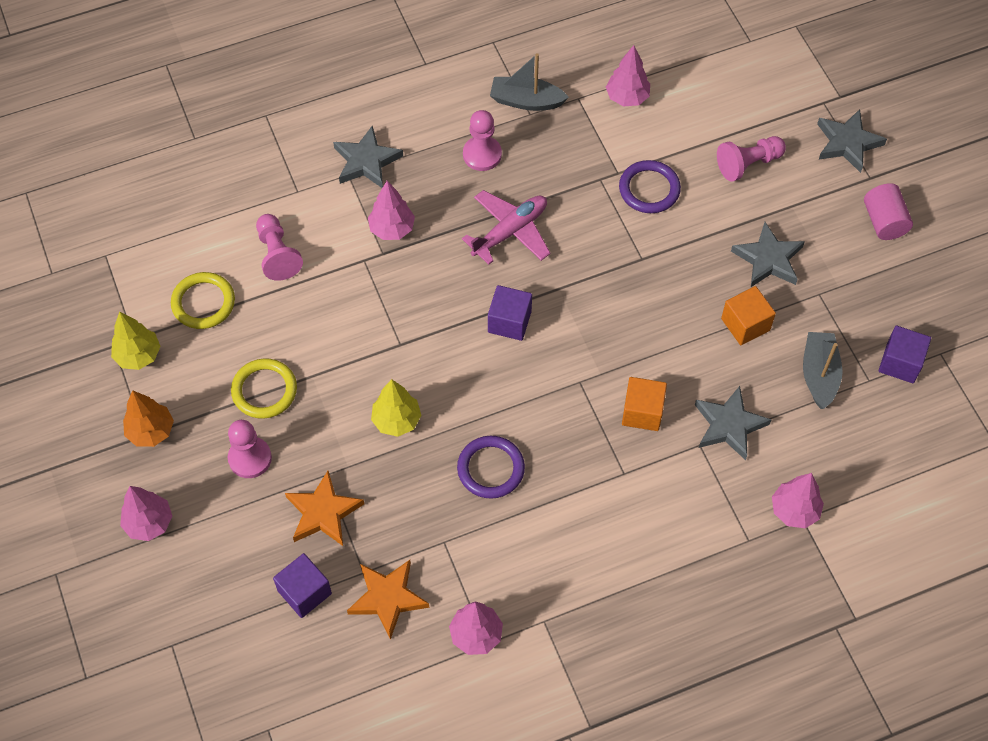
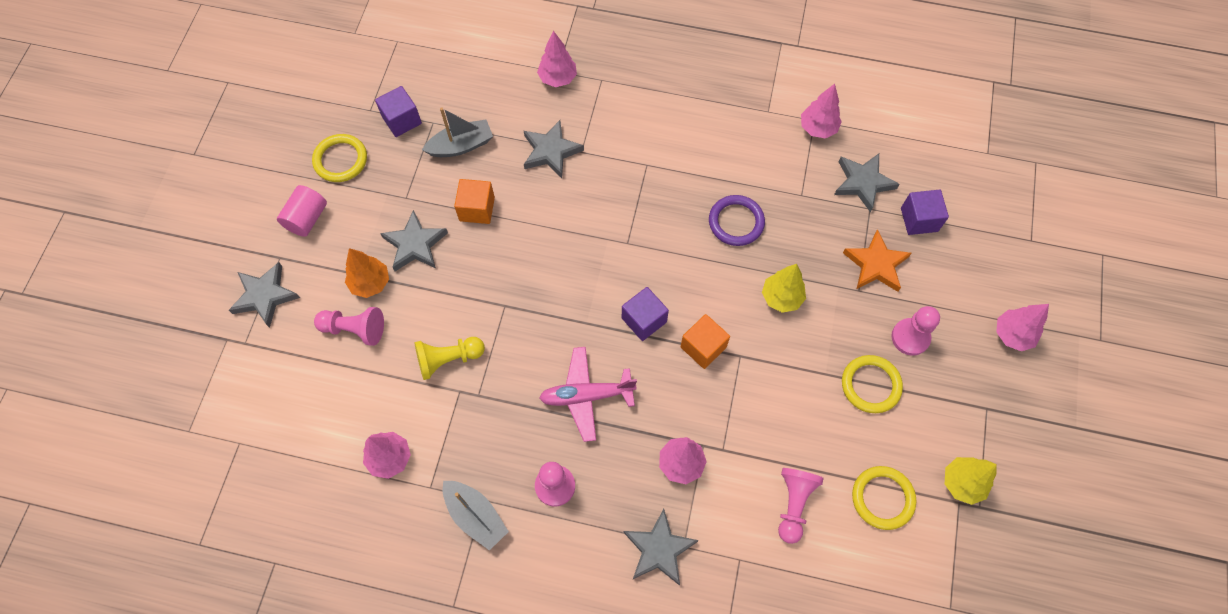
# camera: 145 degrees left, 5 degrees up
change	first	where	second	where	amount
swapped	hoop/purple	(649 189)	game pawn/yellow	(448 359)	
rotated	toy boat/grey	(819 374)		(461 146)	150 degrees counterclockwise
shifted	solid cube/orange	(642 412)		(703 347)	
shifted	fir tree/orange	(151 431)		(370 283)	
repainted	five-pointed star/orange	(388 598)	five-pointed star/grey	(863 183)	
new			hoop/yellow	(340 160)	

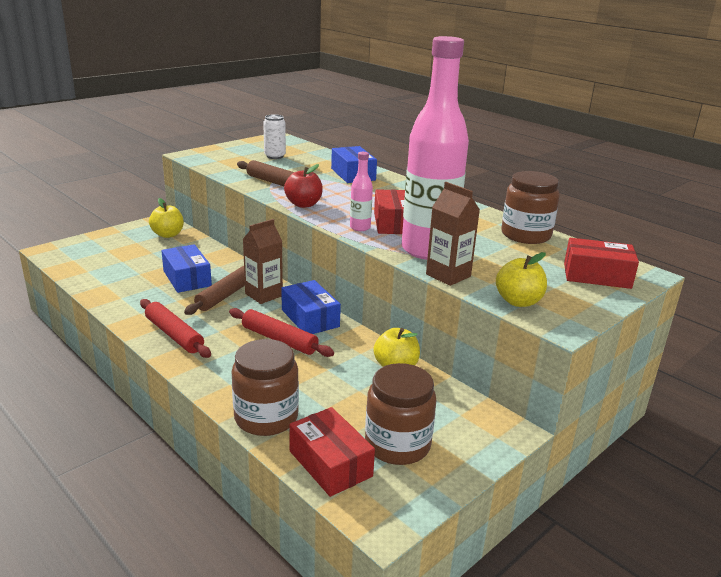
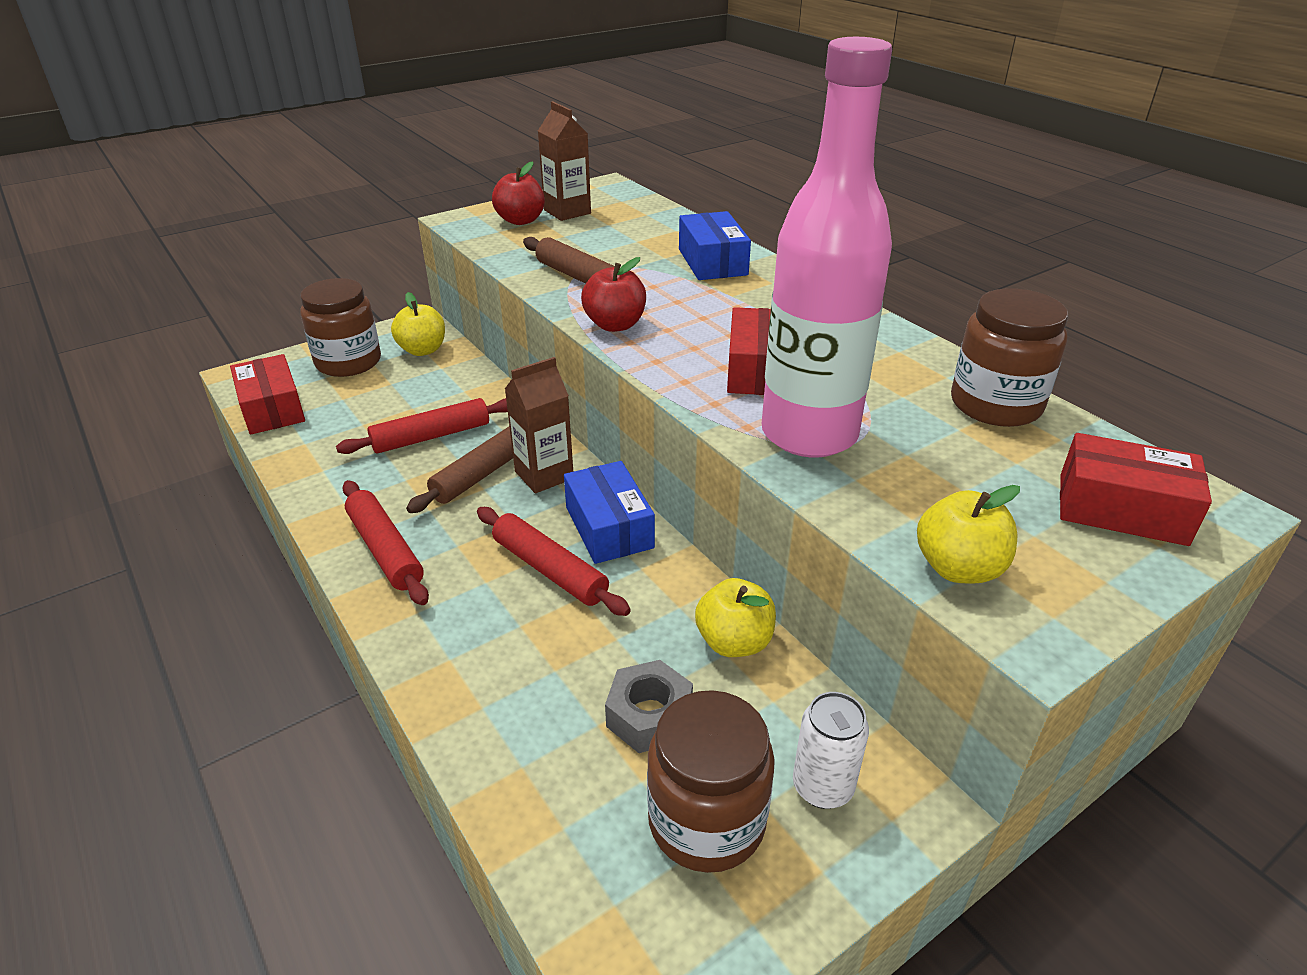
# camera: 10 degrees right, 10 degrees up
change	first	where	second	where	amount
shifted	soda can/snow-white	(275 156)		(822 787)	
gone	bottle/rosy	(360 228)			
shifted	juice carton/dark brown	(448 275)		(567 212)	
swapped	package/blue	(187 278)	rolling pin/red	(431 436)	
shifted	jam jar/dark brown	(266 417)		(348 362)	
shifted	package/red	(330 463)		(272 409)	
new			apple/red	(520 220)	
new			hexagon nut/grey	(649 716)	

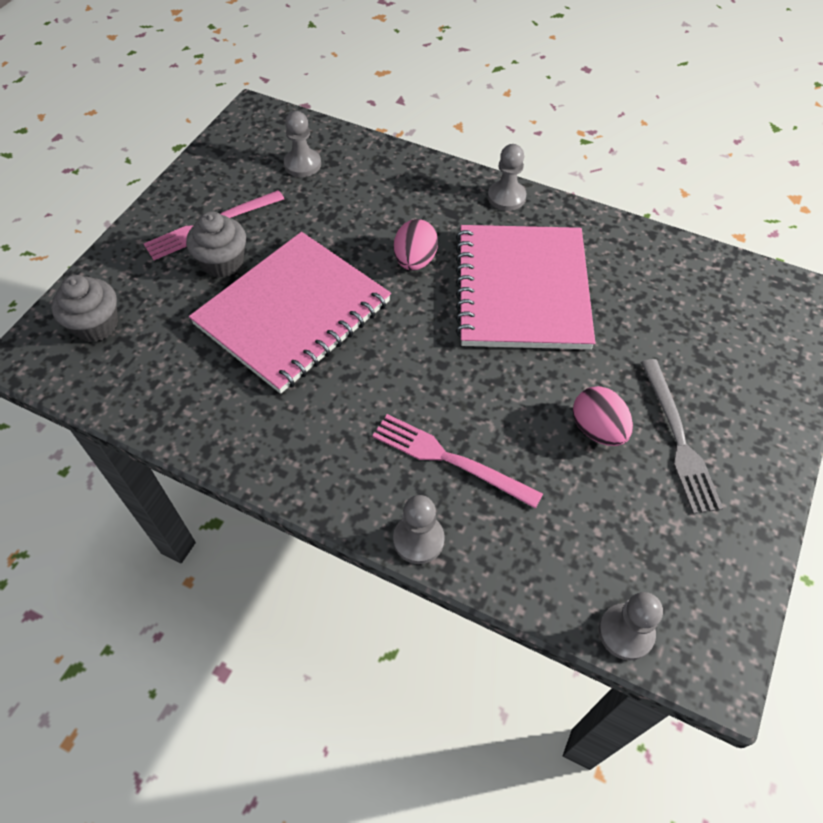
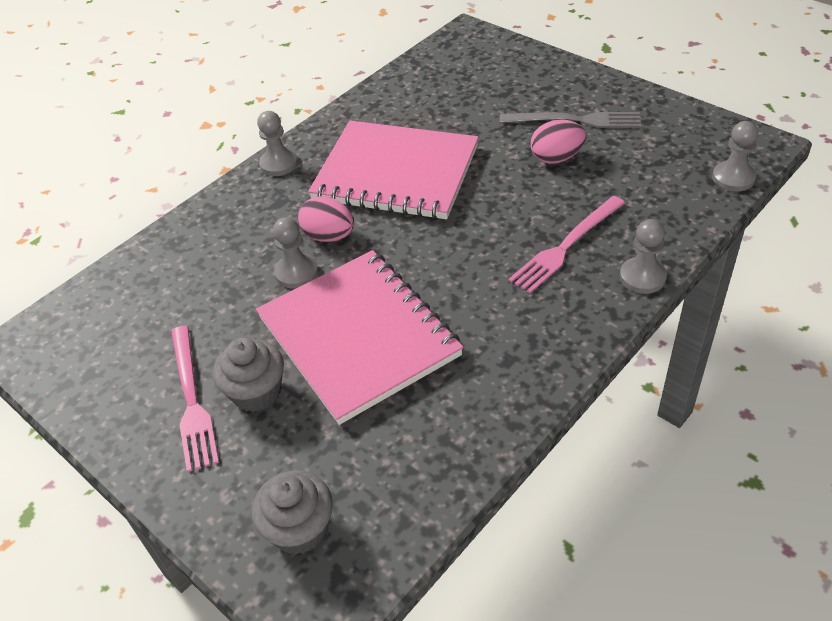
# camera: 70 degrees left, 10 degrees down
change	first	where	second	where	amount
shifted	game pawn/grey	(302 164)		(296 272)	

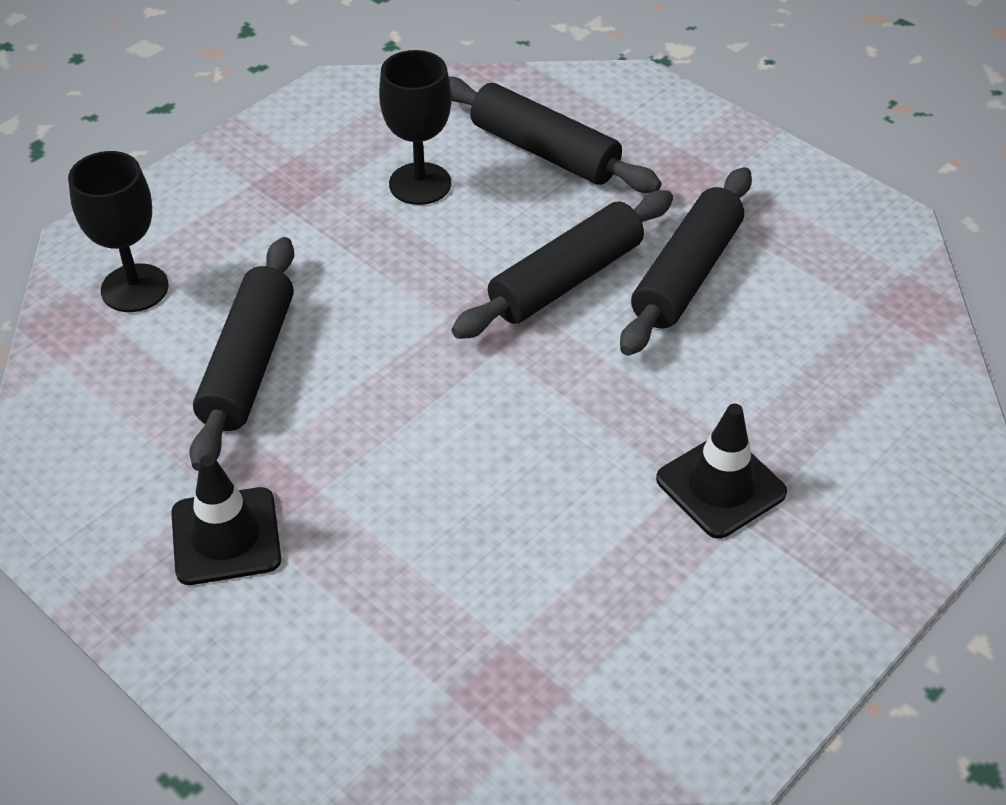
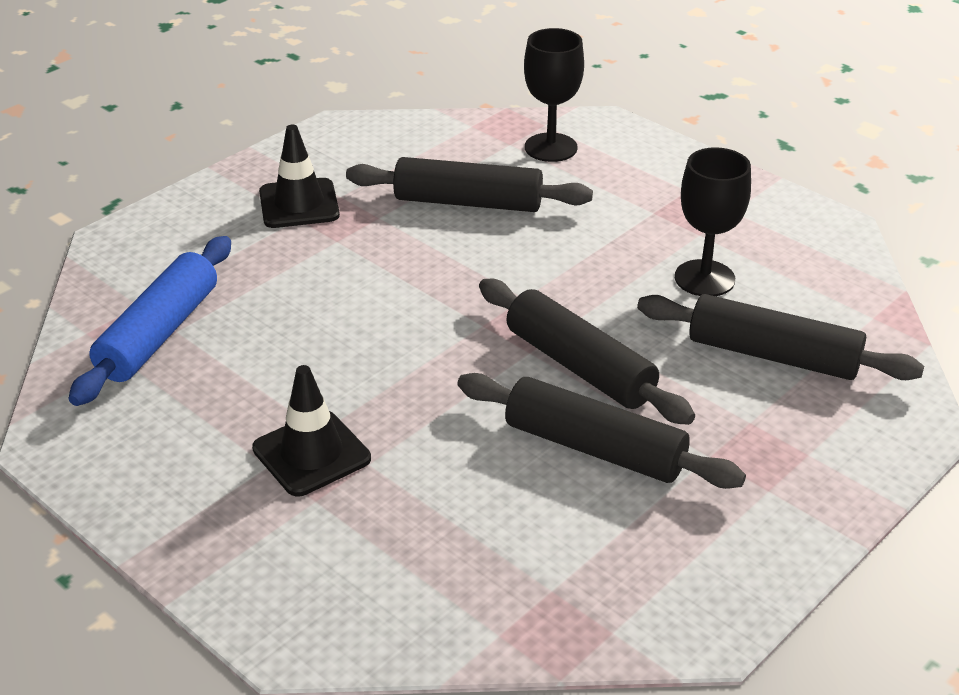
# camera: 90 degrees right, 10 degrees down
change	first	where	second	where	amount
rotated	rolling pin/jet-black	(544 151)		(773 355)	75 degrees clockwise
new			rolling pin/blue	(159 334)	

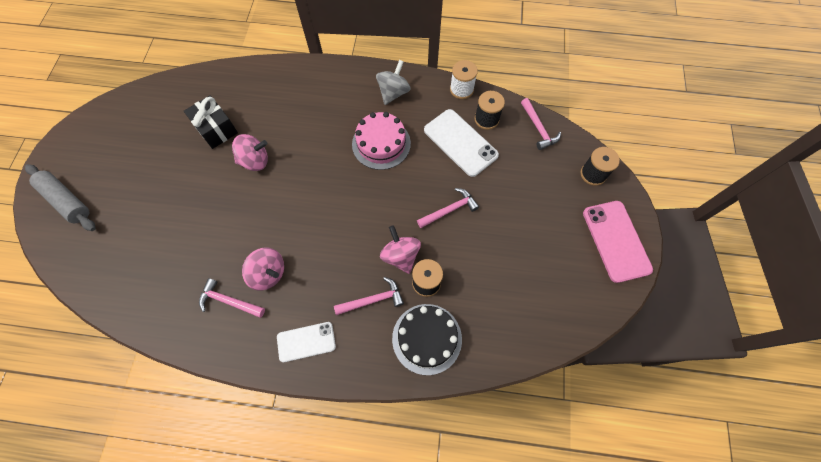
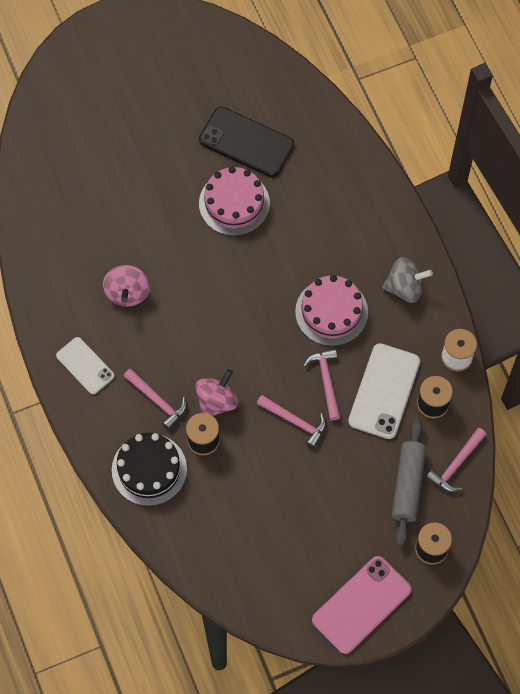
# camera: 60 degrees right, 0 degrees up
change	first	where	second	where	amount
swapped	gift/jet-black	(216 129)	phone/jet-black	(246 142)	
swapped	toy top/rosy	(255 161)	layer cake/rosy	(234 203)	
shifted	rolling pin/grey	(66 201)		(408 485)	
shifted	claw hammer/rosy	(229 301)		(326 381)	

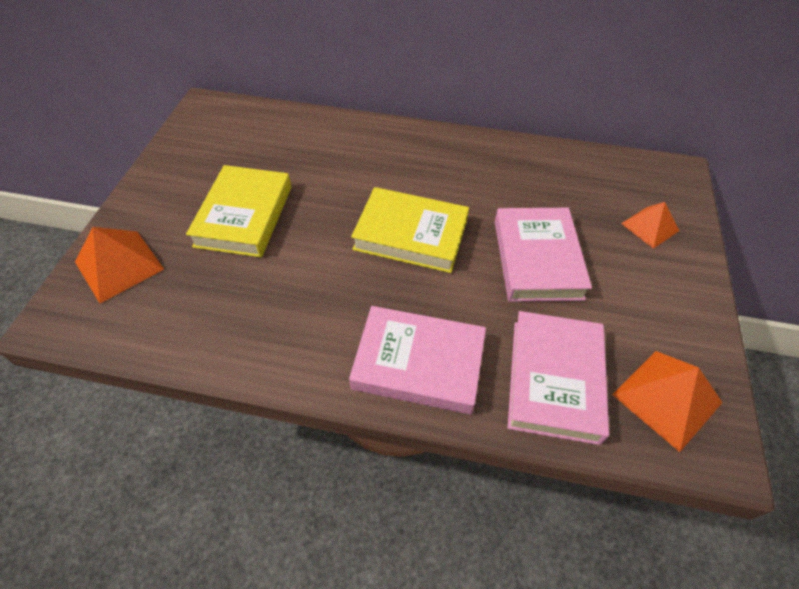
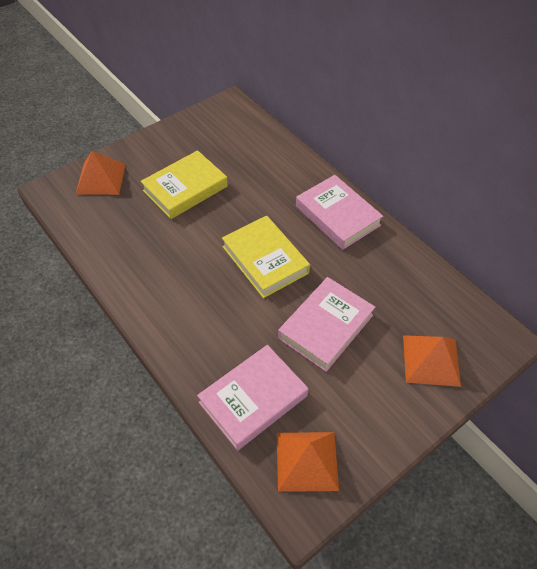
# camera: 40 degrees right, 0 degrees up
change	first	where	second	where	amount
scaled	pyramid/orange	(650 227)		(431 360)	x1.52
shifted	hardback/rosy	(418 364)		(337 216)	

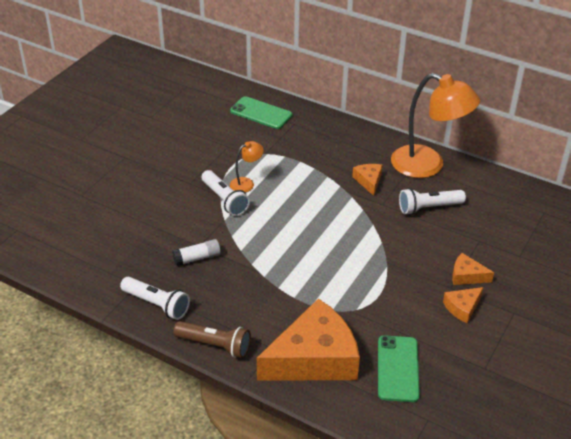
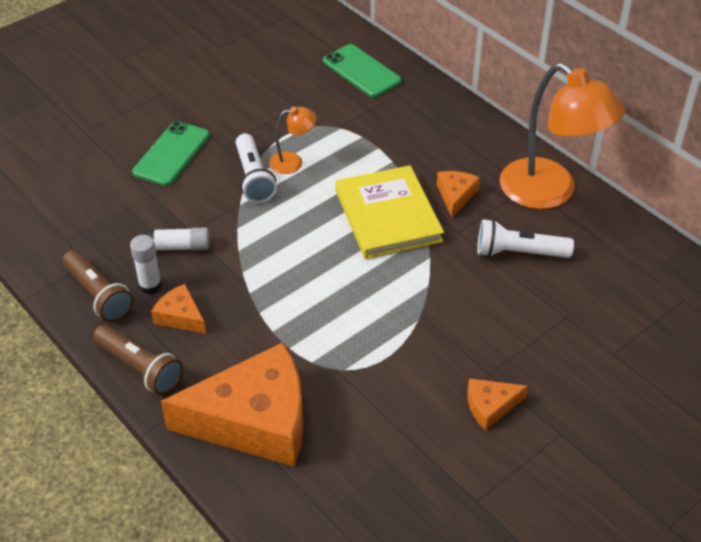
# camera: 20 degrees right, 5 degrees up
change	first	where	second	where	amount
shifted	cheese wedge/orange	(466 276)		(180 316)	
repainted	pocket torch/snow-white	(157 304)	pocket torch/dark brown	(98 295)	
shifted	phone/emerald	(398 368)		(172 154)	
new			hardback/yellow	(388 216)	
new			stick of glue/snow-white	(150 286)	

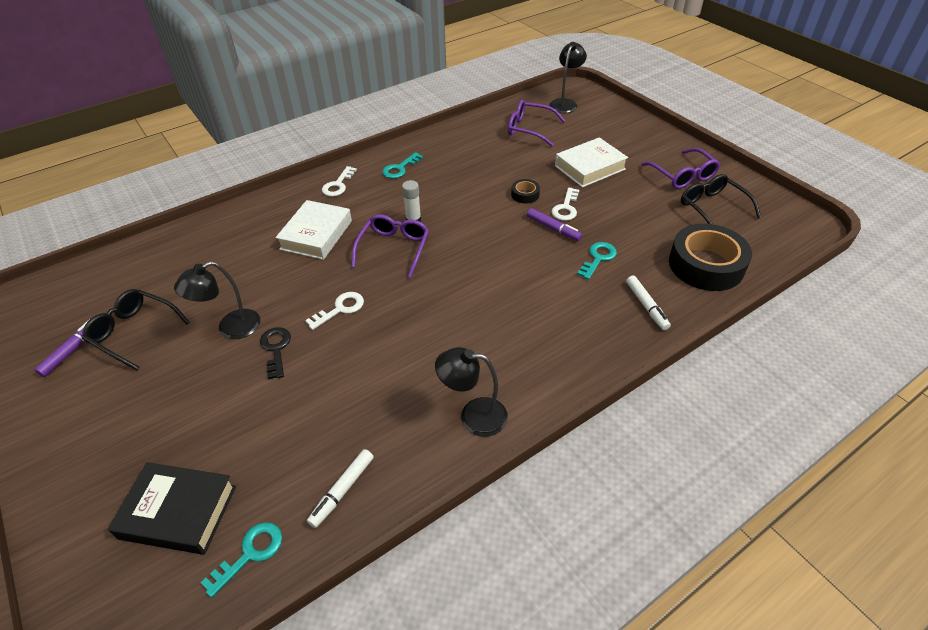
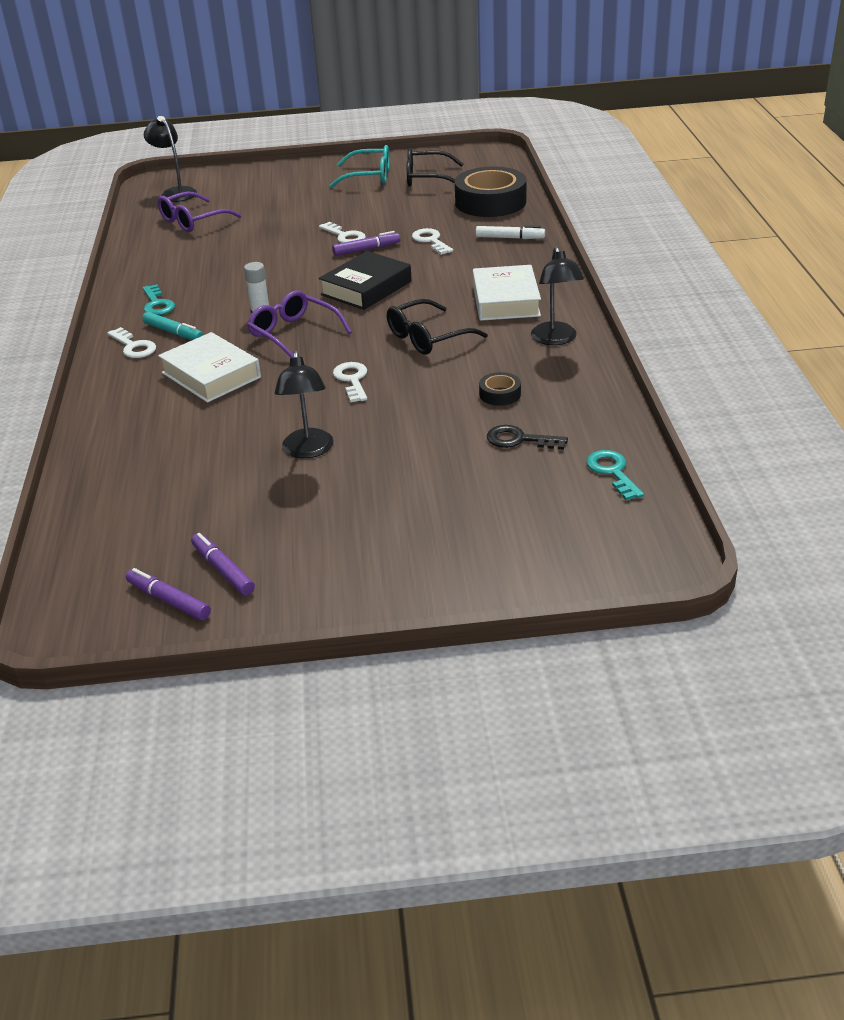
# camera: 60 degrees left, 10 degrees down
change	first	where	second	where	amount
shifted	hardback/snow-white	(589 167)		(505 300)	
repainted	glasses/purple	(682 176)	glasses/turquoise	(369 176)	
shifted	roll of tape/jet-black	(525 194)		(500 394)	
repainted	latchkey/turquoise	(598 258)	latchkey/snow-white	(431 241)	
shifted	glasses/jet-black	(134 332)		(427 338)	
shifted	latchkey/jet-black	(276 349)		(519 440)	
rotated	reading lamp/jet-black	(473 416)		(556 339)	45 degrees counterclockwise
gone	marker/snow-white	(342 490)			
shifted	hardback/jet-black	(178 512)		(366 288)	
new			marker/turquoise	(173 332)	
new			marker/purple	(169 600)	

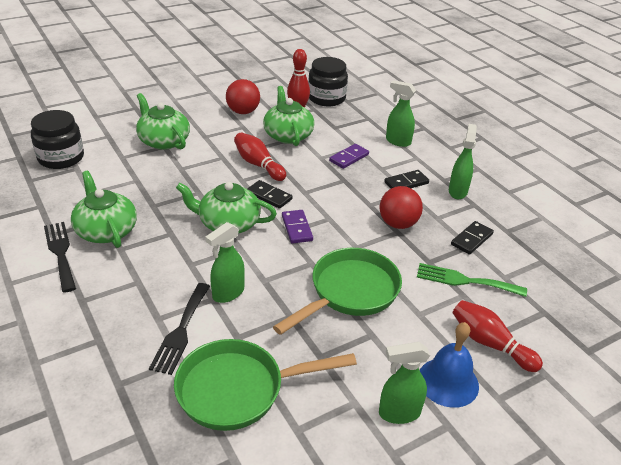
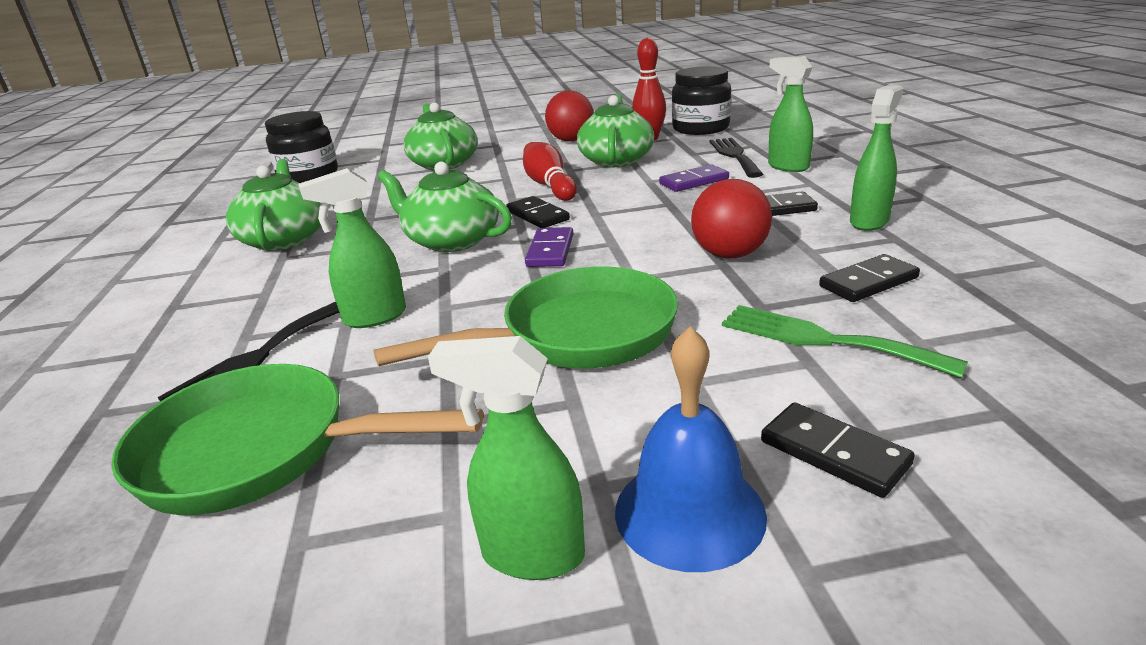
# camera: 25 degrees right, 10 degrees down
change	first	where	second	where	amount
shifted	dinner fork/jet-black	(60 253)		(734 155)	
swapped	bowling pin/red	(490 344)	domino tile/jet-black	(833 453)	

